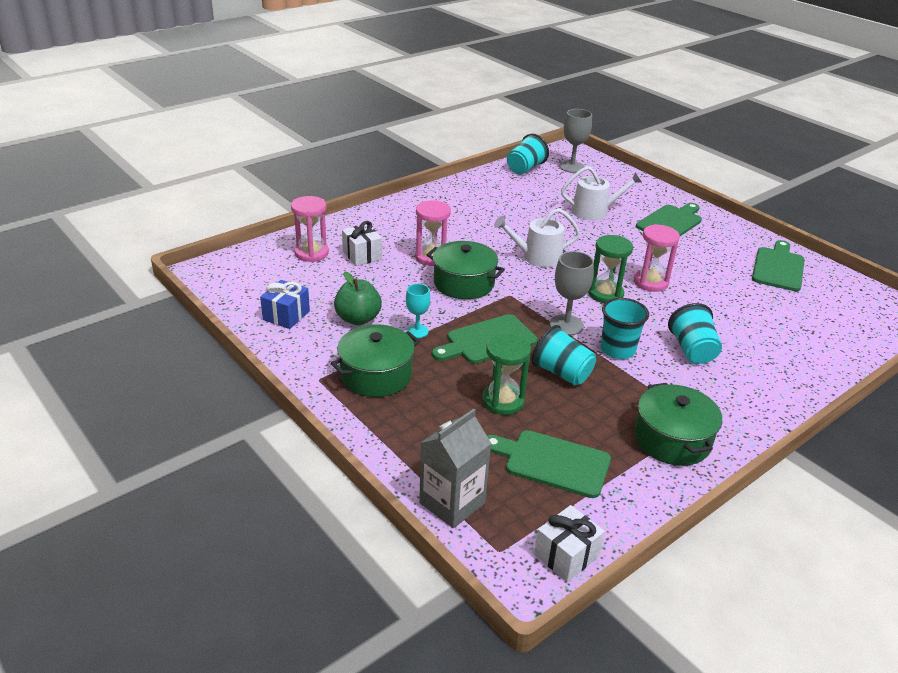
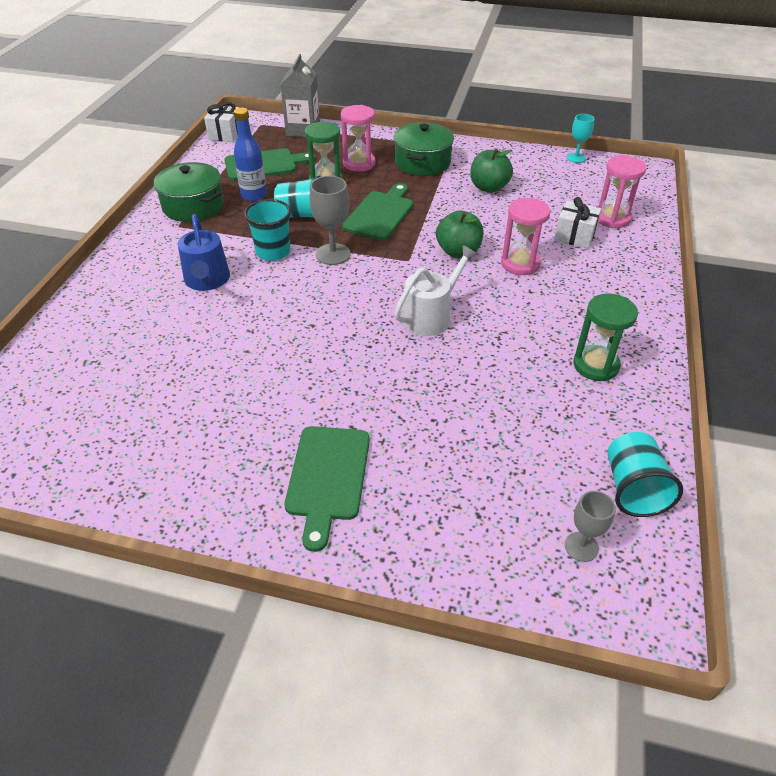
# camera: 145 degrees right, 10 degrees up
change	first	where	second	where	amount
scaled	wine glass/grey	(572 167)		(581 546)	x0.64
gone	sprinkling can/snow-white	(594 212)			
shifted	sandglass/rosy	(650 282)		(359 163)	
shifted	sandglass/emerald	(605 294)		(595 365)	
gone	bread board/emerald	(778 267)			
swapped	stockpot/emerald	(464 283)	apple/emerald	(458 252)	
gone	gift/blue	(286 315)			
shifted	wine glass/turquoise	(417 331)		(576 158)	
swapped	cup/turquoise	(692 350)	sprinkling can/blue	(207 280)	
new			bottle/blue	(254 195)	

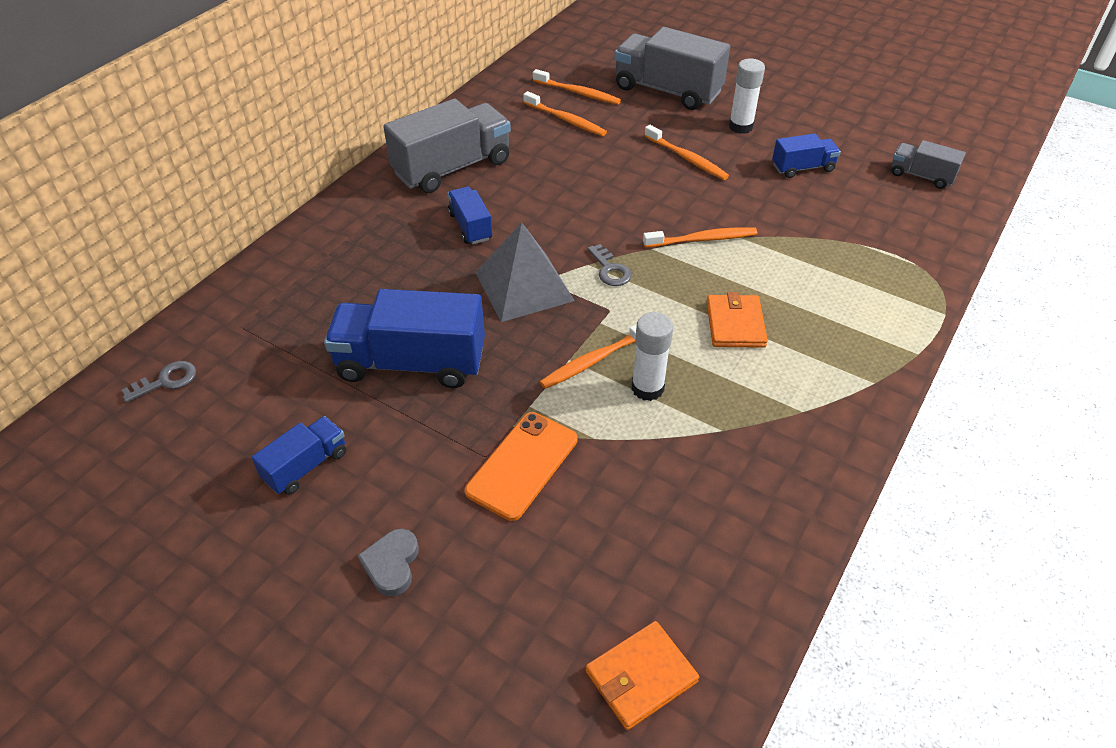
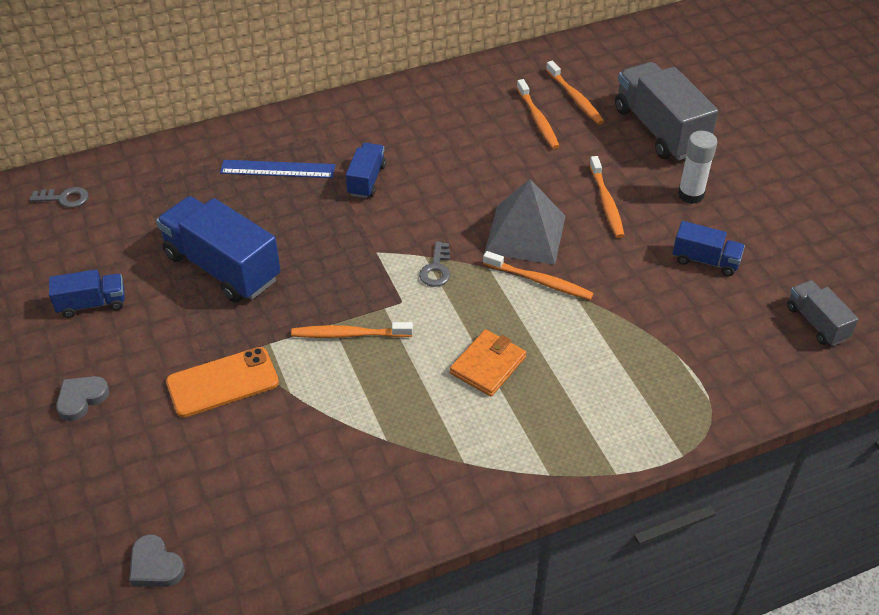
# camera: 35 degrees right, 0 degrees up
change	first	where	second	where	amount
gone	lorry/grey	(452 168)			
shifted	pyramid/grey	(524 286)		(525 234)	
gone	stick of glue/snow-white	(647 388)			
swapped	billfold/orange	(641 677)	love heart/grey	(155 566)	
new			measuring stick/blue	(277 169)	

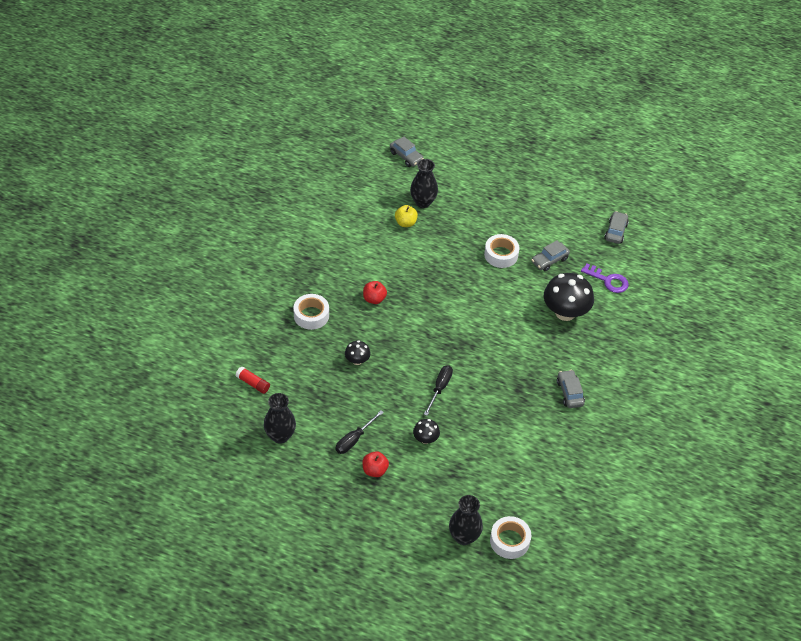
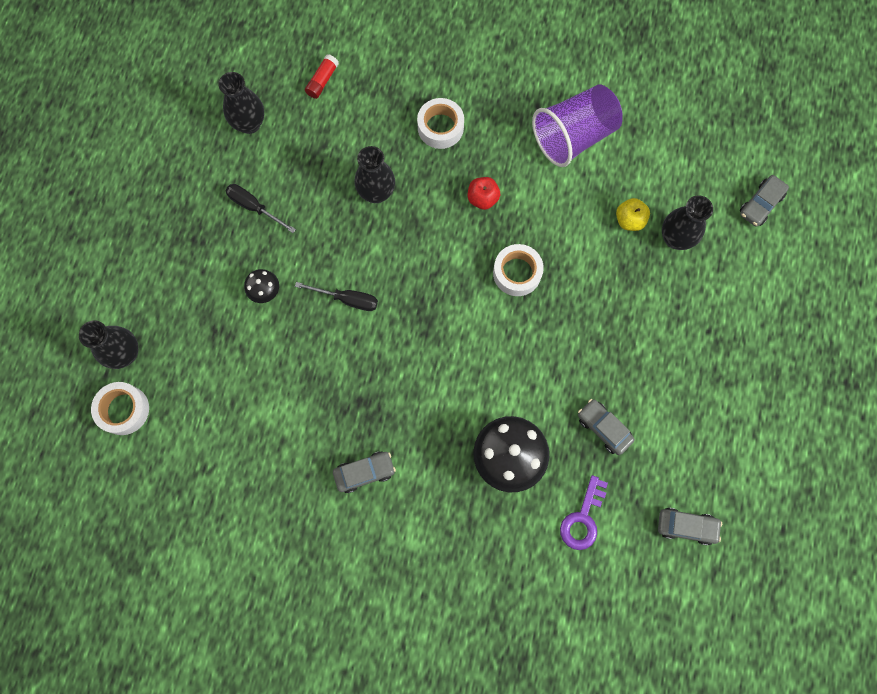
# camera: 85 degrees right, 25 degrees up
change	first	where	second	where	amount
shifted	roll of tape/snow-white	(501 255)		(517 273)	
swapped	mushroom/jet-black	(357 360)	flower vase/jet-black	(376 193)	
gone	apple/red	(375 470)			
new			cup/purple	(573 136)	

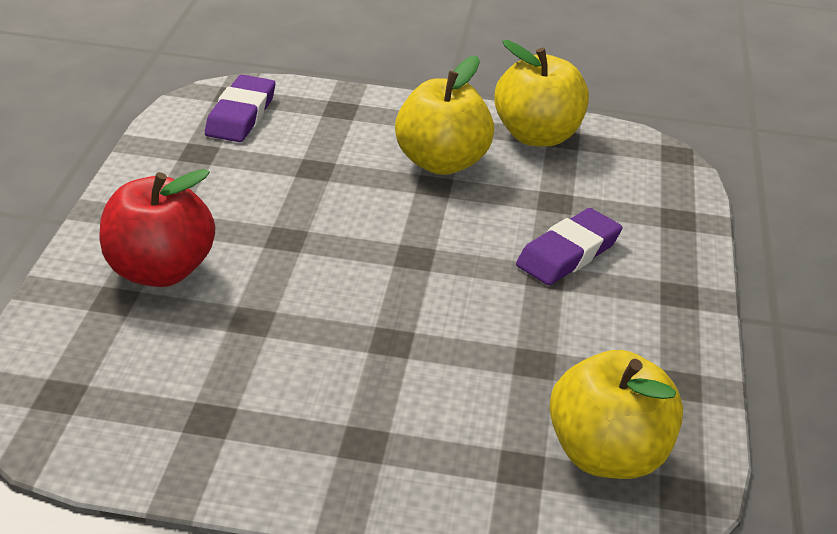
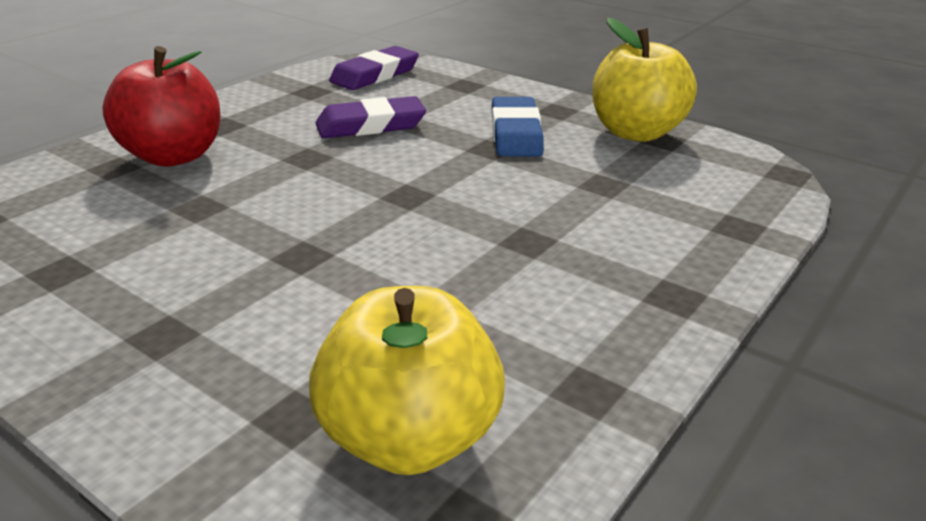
# camera: 30 degrees right, 5 degrees down
change	first	where	second	where	amount
swapped	apple/yellow	(441 162)	pencil eraser/blue	(515 134)	
shifted	pencil eraser/purple	(568 253)		(370 125)	

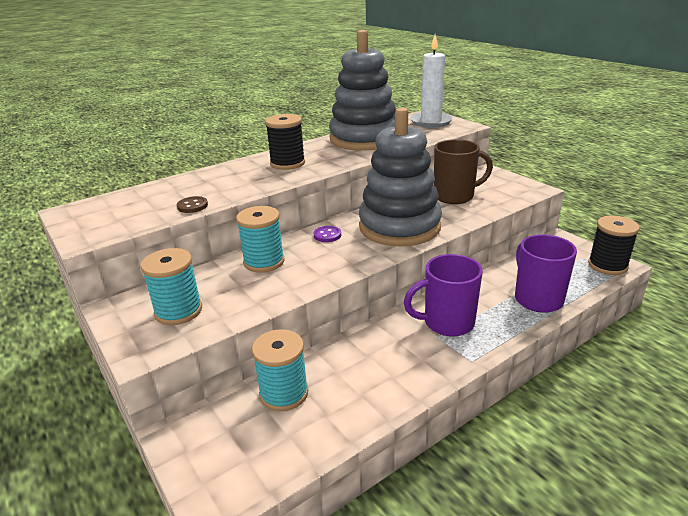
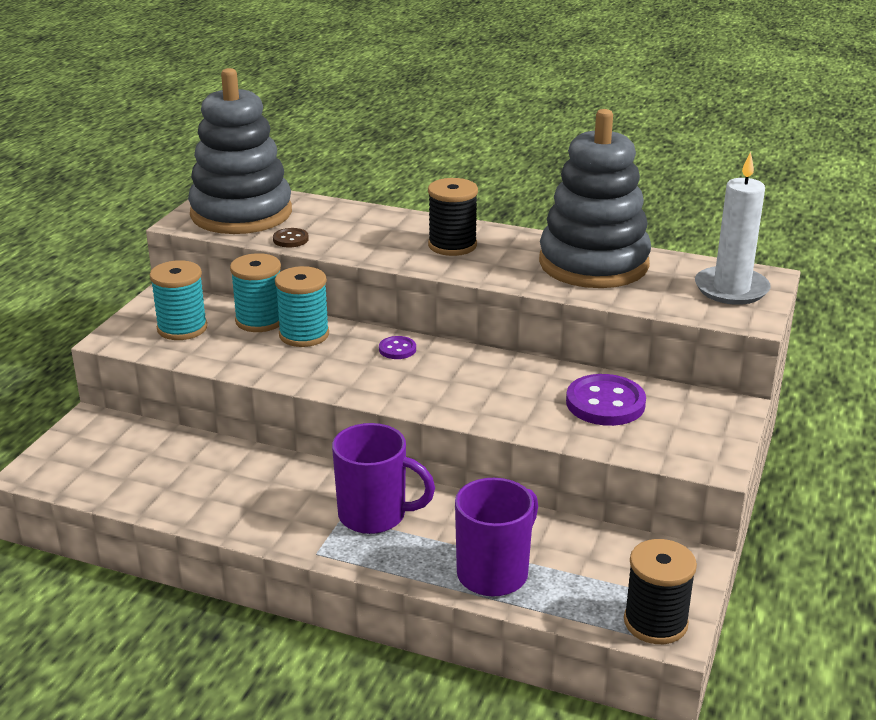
# camera: 55 degrees right, 0 degrees up
change	first	where	second	where	amount
shifted	ring stacker/grey	(399 227)		(241 213)	
swapped	mug/dark brown	(455 196)	button/purple	(605 403)	
rotated	mug/purple	(447 323)		(374 516)	150 degrees clockwise
shifted	spool/turquoise	(284 393)		(260 320)	

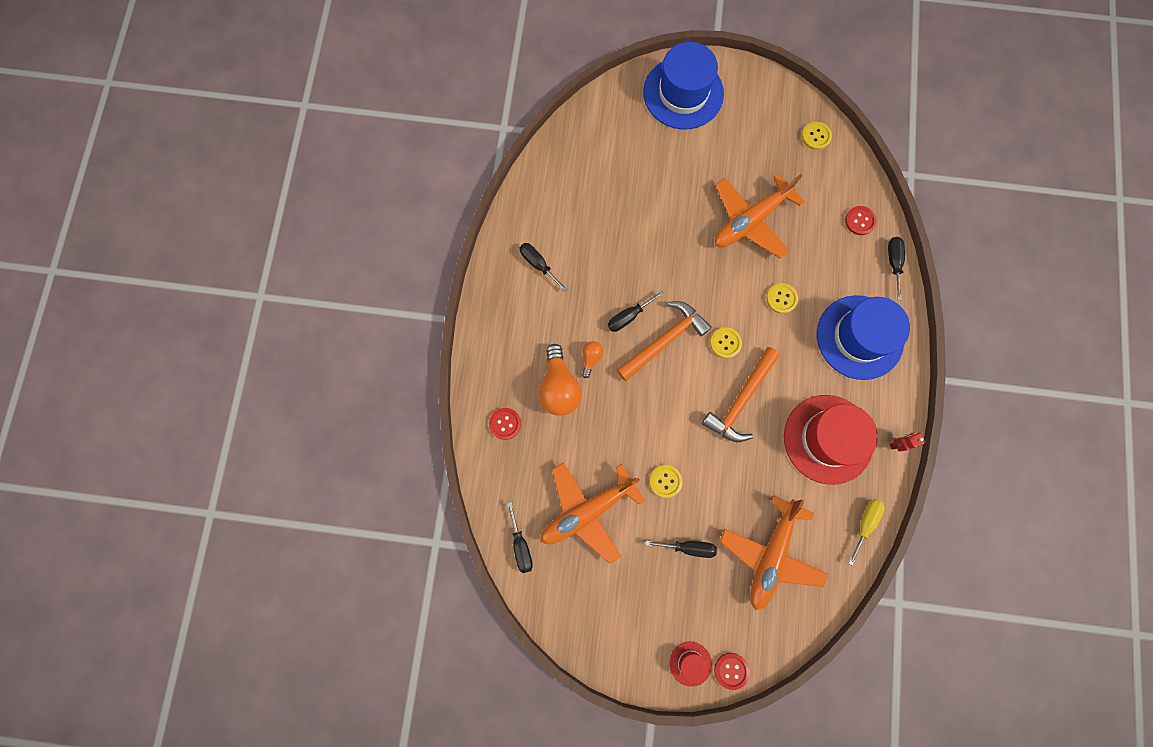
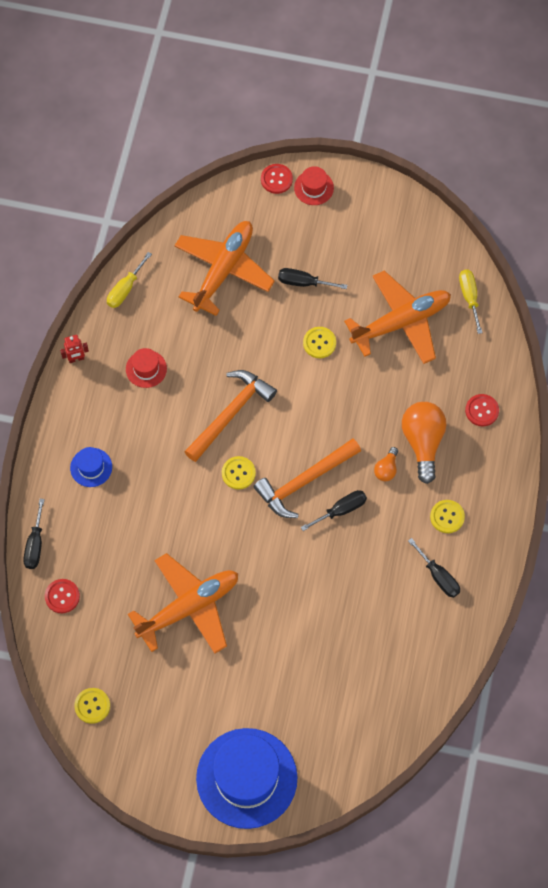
# camera: 175 degrees left, 10 degrees down
change	first	where	second	where	amount
shifted	button/yellow	(781 298)		(447 517)	
scaled	tall hat/blue	(859 337)		(91 467)	x0.44
scaled	tall hat/red	(828 439)		(146 369)	x0.44
repainted	screwdriver/jet-black	(521 545)	screwdriver/yellow	(469 297)	

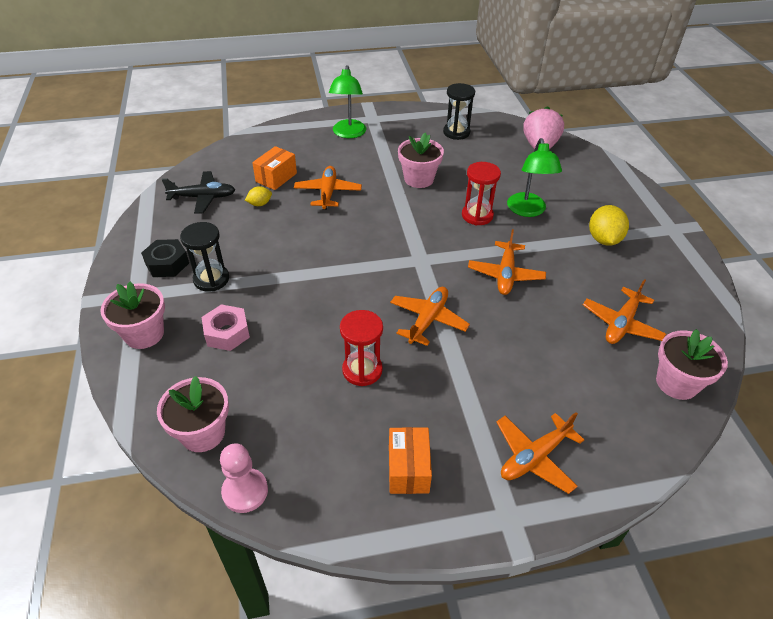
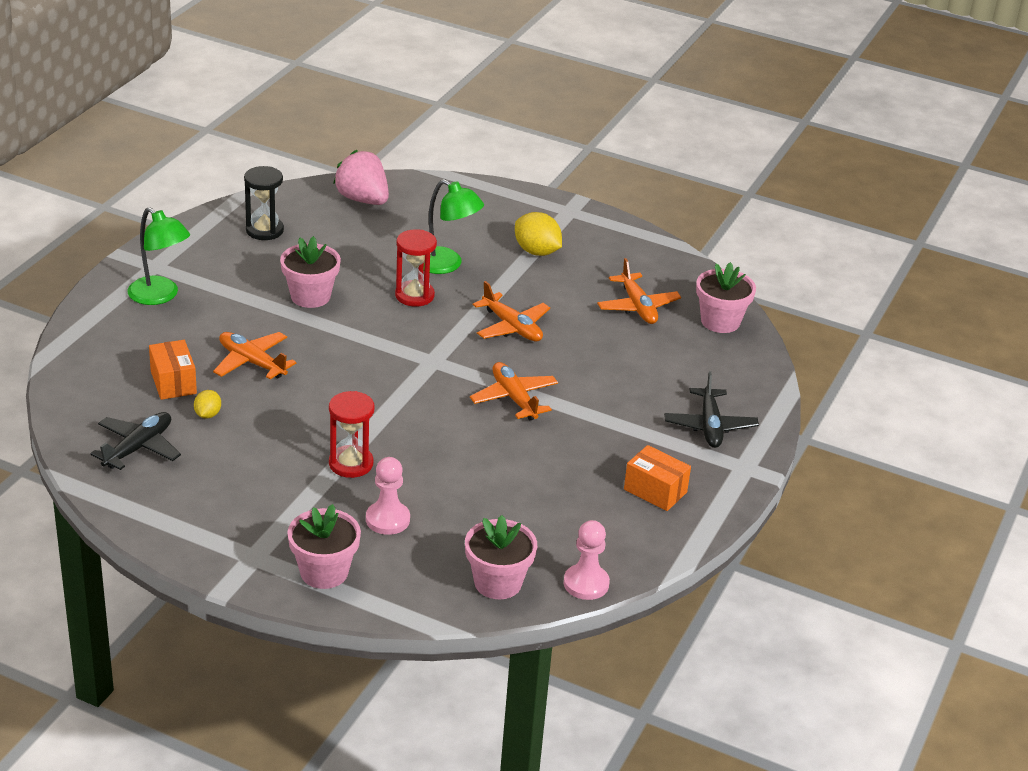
# camera: 55 degrees left, 10 degrees down
change	first	where	second	where	amount
gone	sandglass/jet-black	(211 279)			
gone	hexagon nut/jet-black	(167 263)			
swapped	hexagon nut/rosy	(227 333)	game pawn/rosy	(387 519)	
shifted	sandglass/red	(362 370)		(351 464)	
repainted	toy plane/orange	(534 457)	toy plane/jet-black	(709 426)	

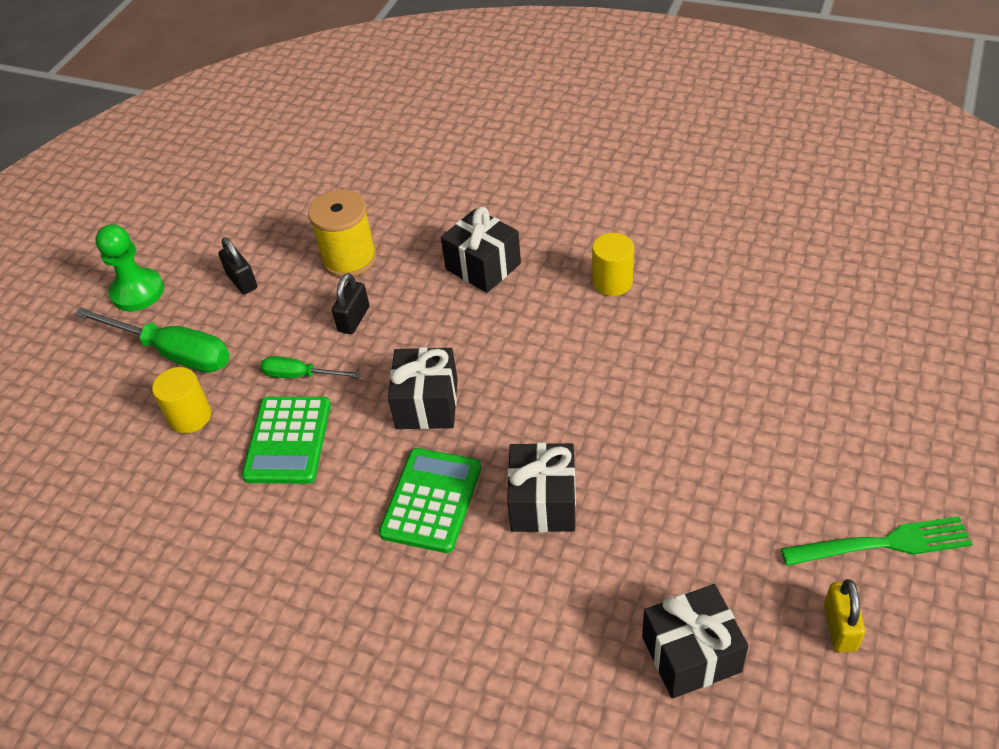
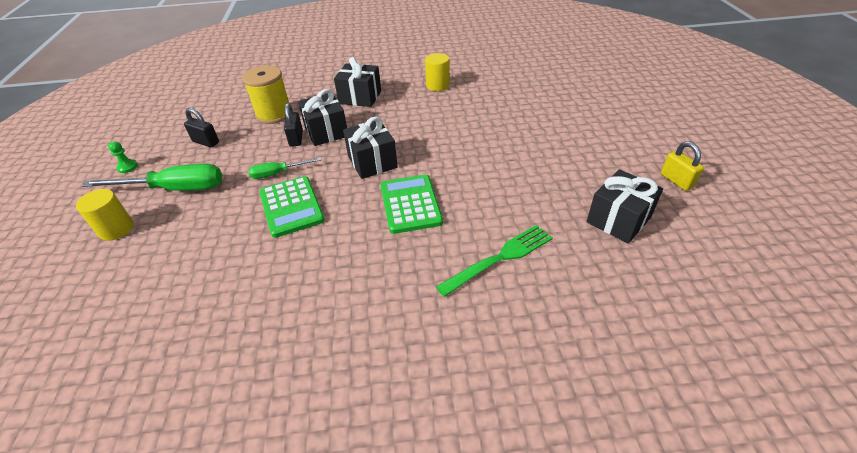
# camera: 30 degrees left, 5 degrees down
change	first	where	second	where	amount
scaled	game pawn/emerald	(137 292)		(127 167)	x0.49
shifted	solid cylinder/yellow	(190 416)		(116 229)	
shifted	gift/jet-black	(543 502)		(326 132)	
shifted	dinner fork/emerald	(882 543)		(499 258)	

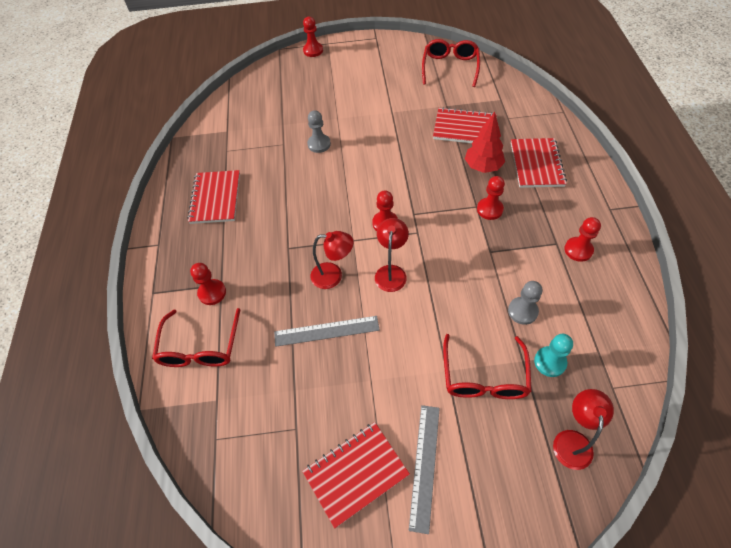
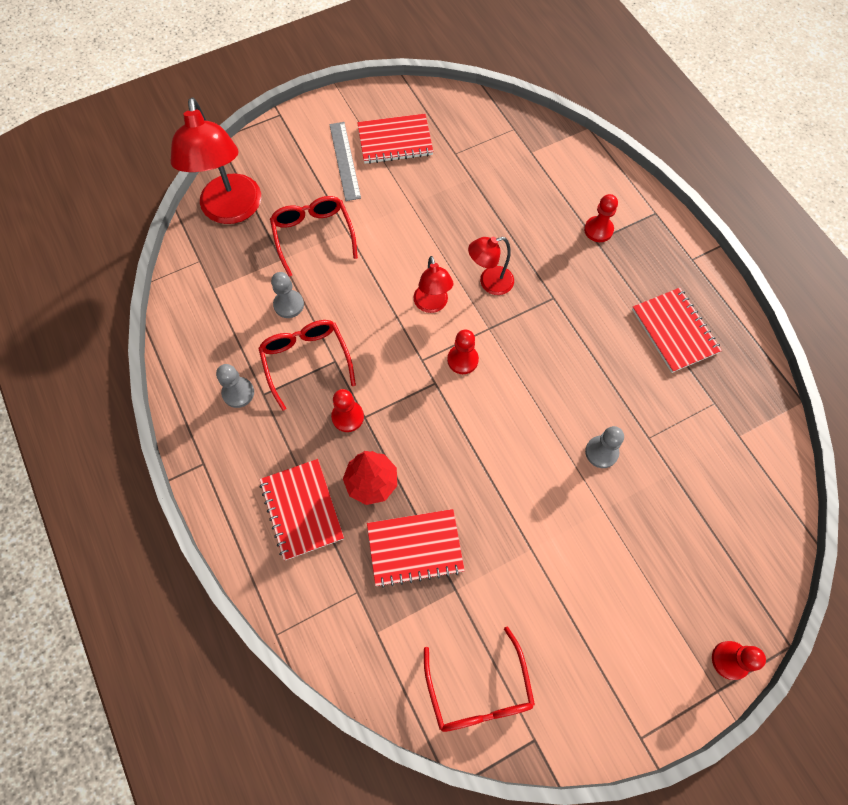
# camera: 155 degrees right, 10 degrees up
change	first	where	second	where	amount
repainted	game pawn/red	(578 250)	game pawn/grey	(238 393)	
shifted	glasses/red	(200 347)		(306 361)	
gone	measuring stick/grey	(326 331)			
gone	game pawn/turquoise	(550 362)			
scaled	reading lamp/red	(572 440)		(232 211)	x1.89
rotated	notepad/red	(356 473)		(395 141)	45 degrees clockwise

